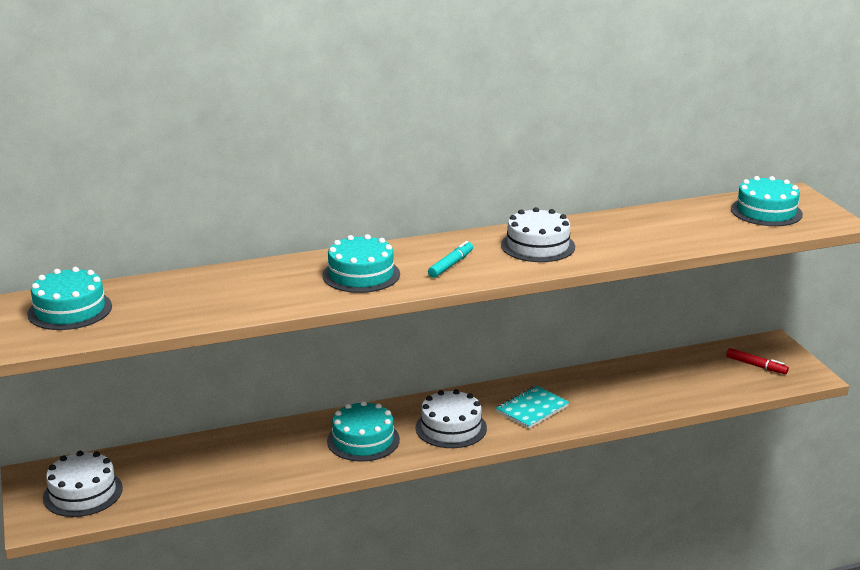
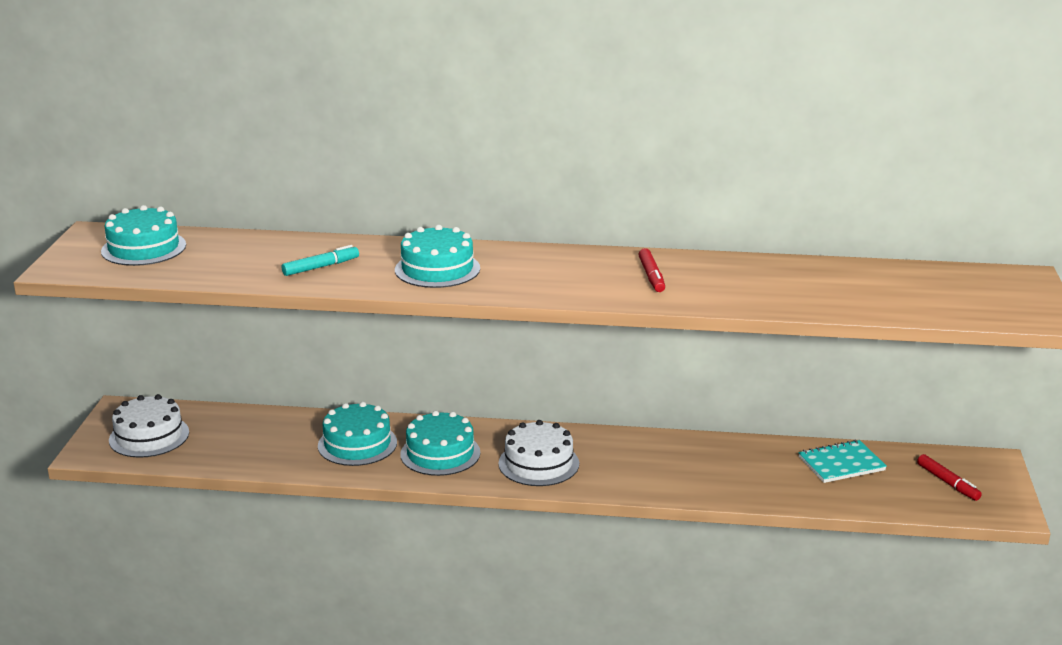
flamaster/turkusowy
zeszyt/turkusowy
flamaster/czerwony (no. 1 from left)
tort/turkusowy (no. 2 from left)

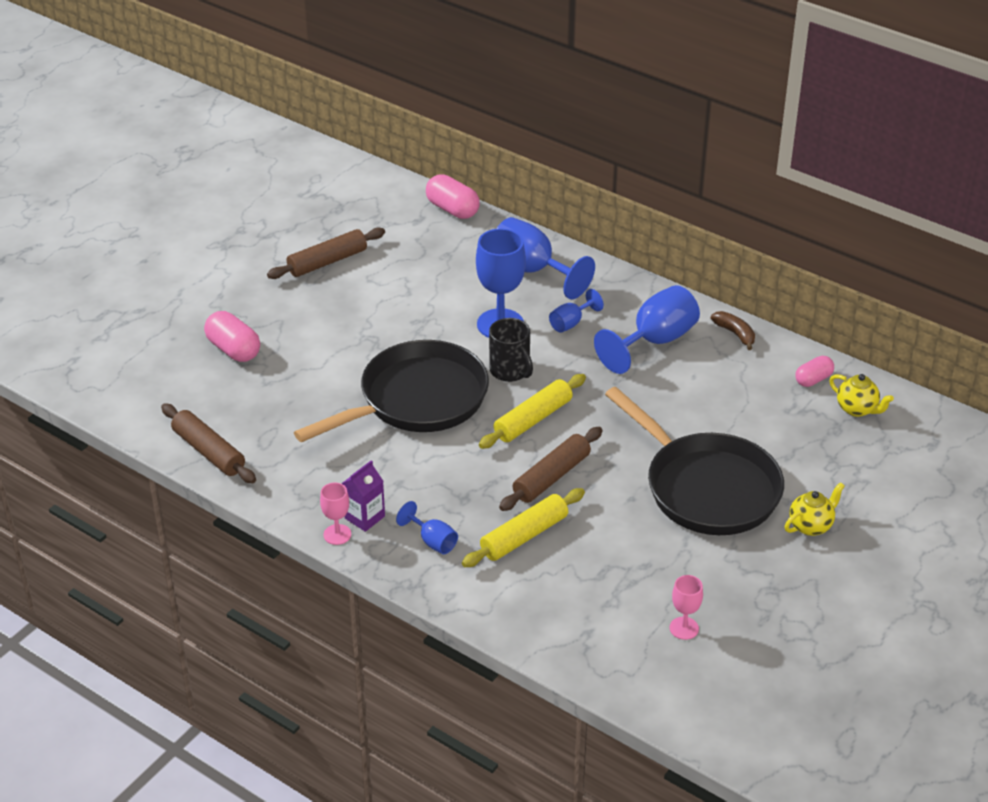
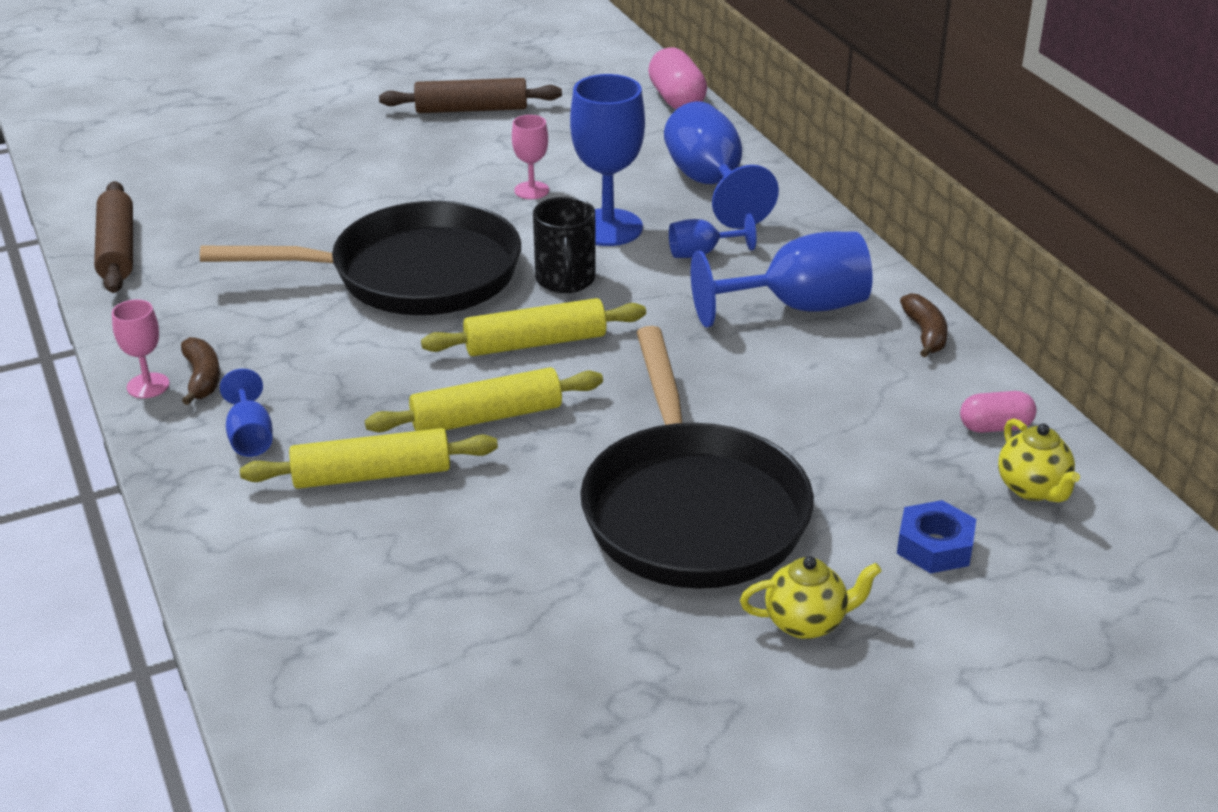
kapsułka/różowy (no. 1 from left in the first image)
banan/brązowy (no. 1 from left)
wałek do ciasta/żółty (no. 2 from left)
kielich/różowy (no. 2 from left)
nakrętka/niebieski

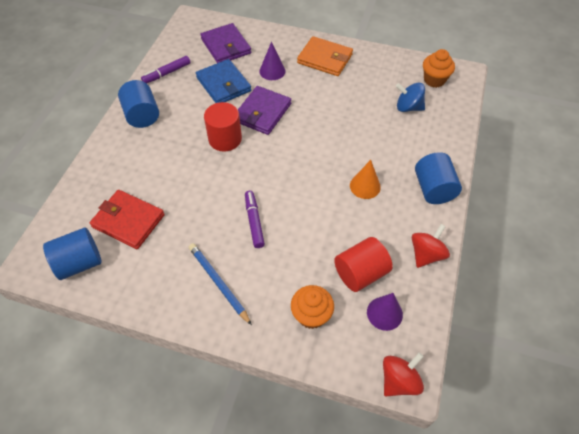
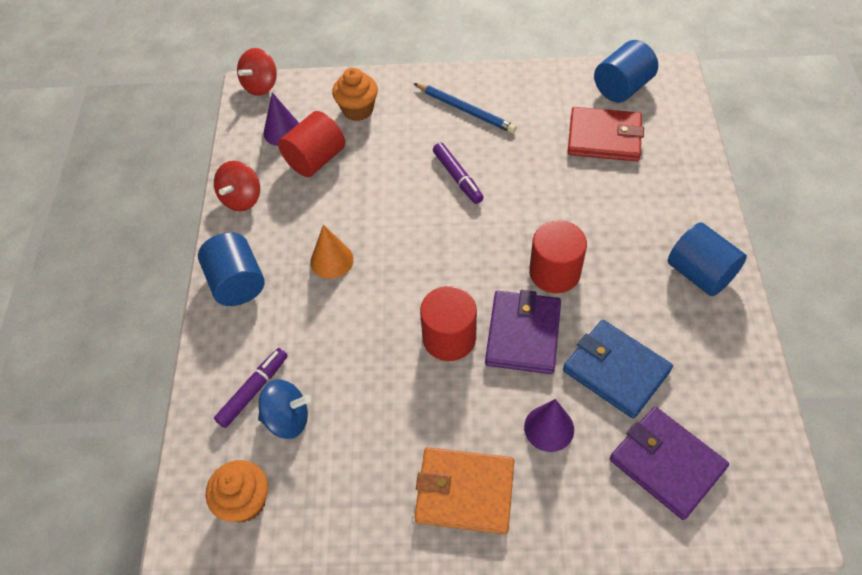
flamaster/fioletowy (no. 1 from left)
walec/czerwony (no. 2 from left)

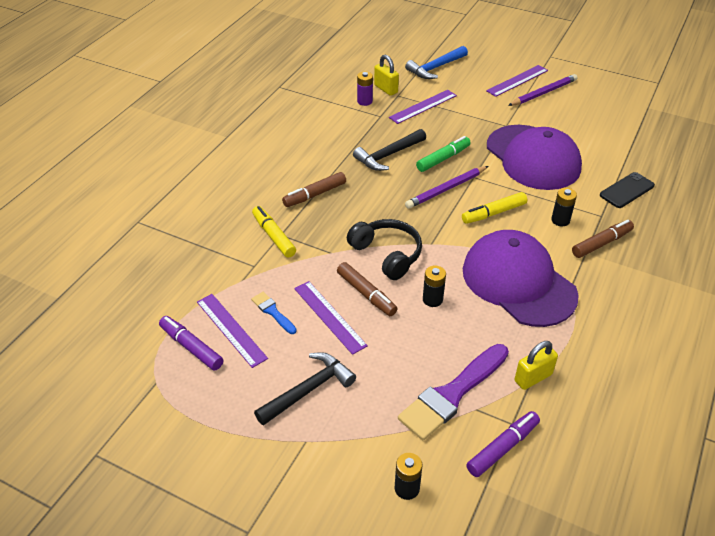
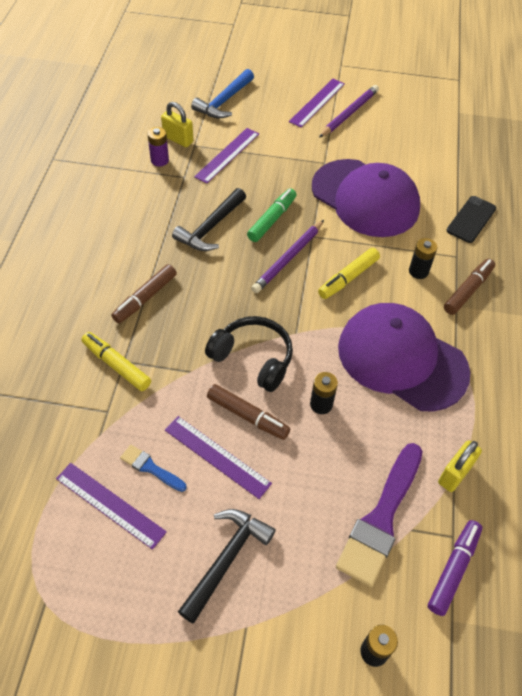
flamaster/fioletowy (no. 1 from left in the first image)

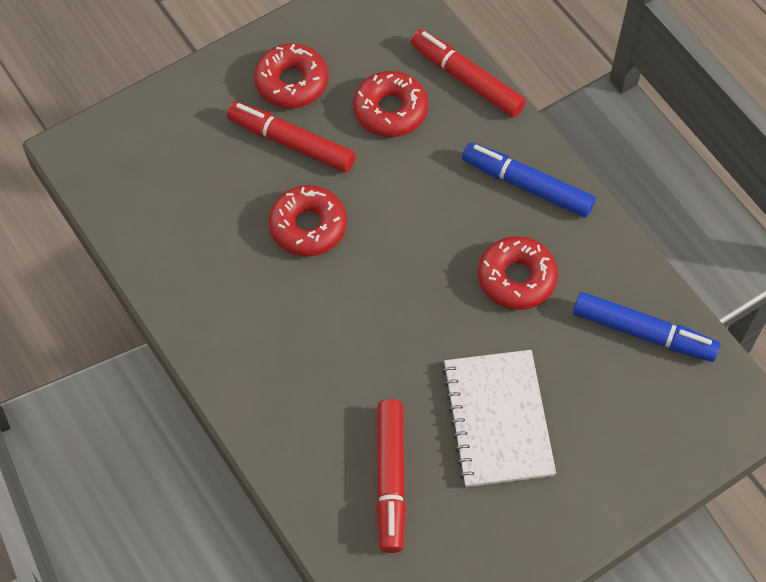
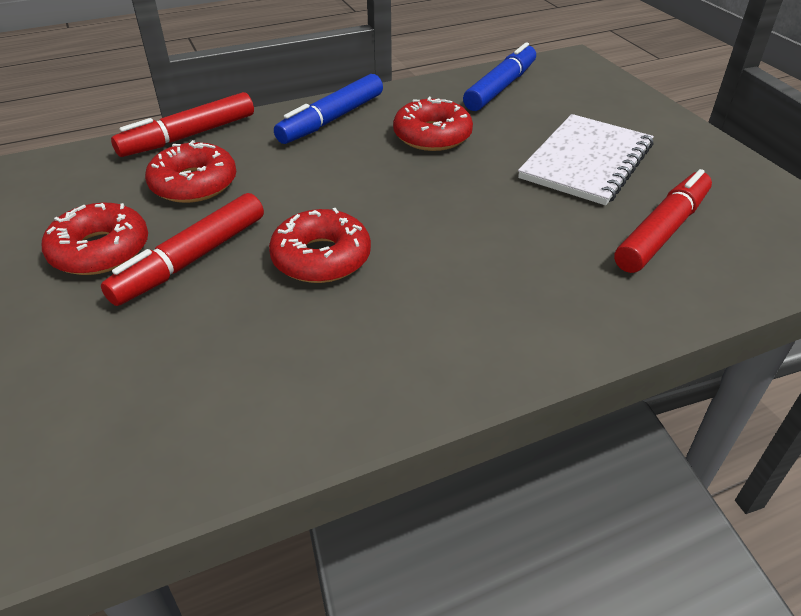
flamaster/czerwony (no. 3 from left)
zeszyt/biały

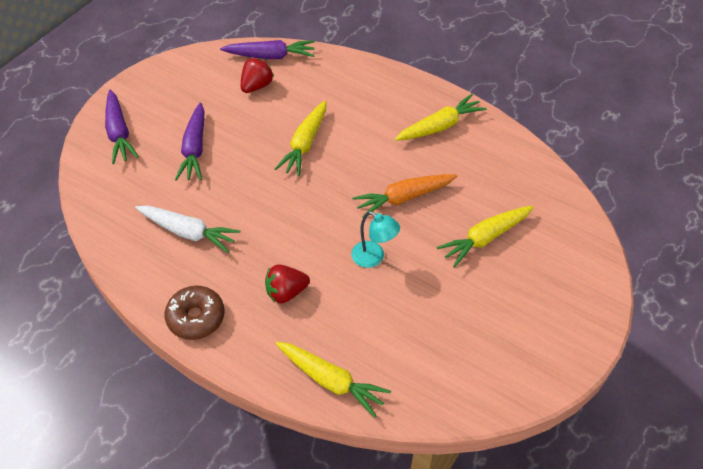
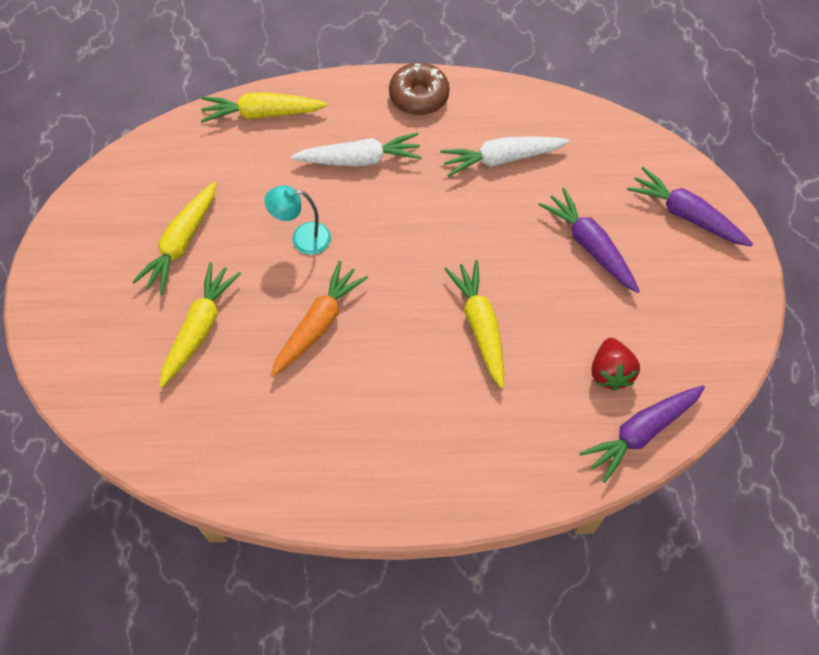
marchewka/biały (no. 1 from left)
marchewka/żółty (no. 1 from left)

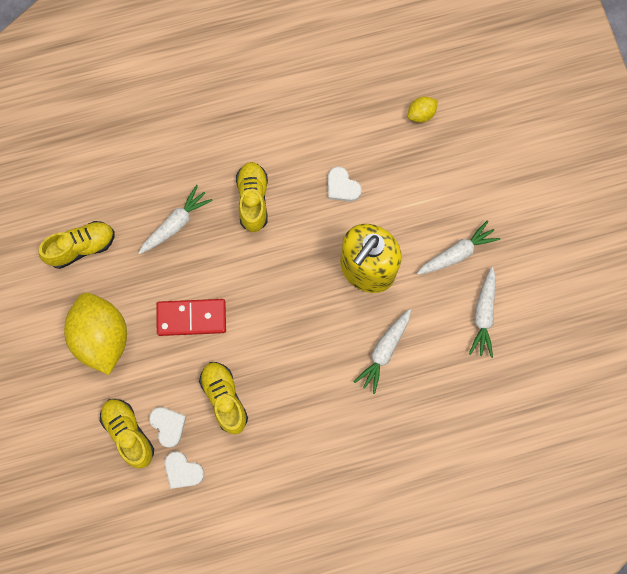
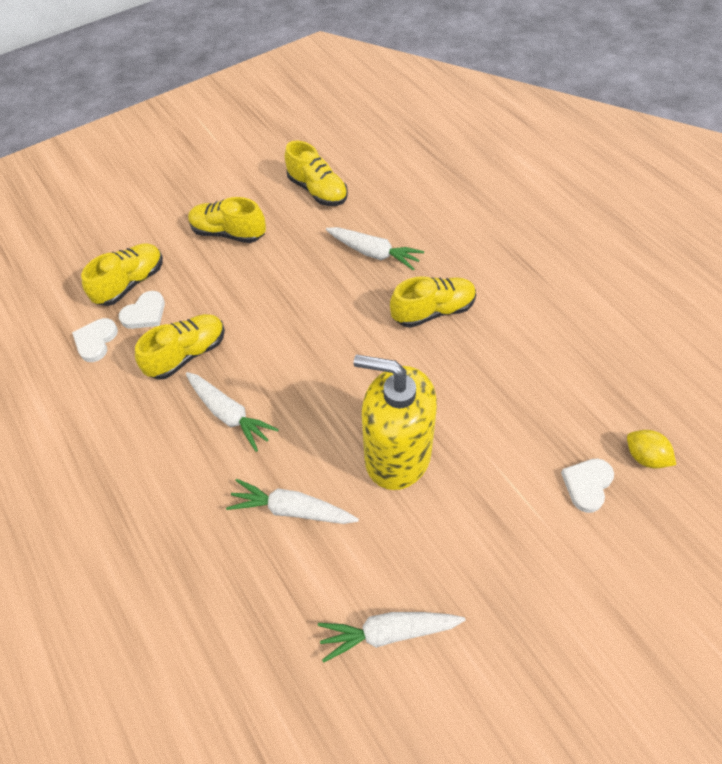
but/żółty (no. 3 from left)
kostka domina/czerwony
serce/biały (no. 3 from left)
marchewka/biały (no. 1 from left)

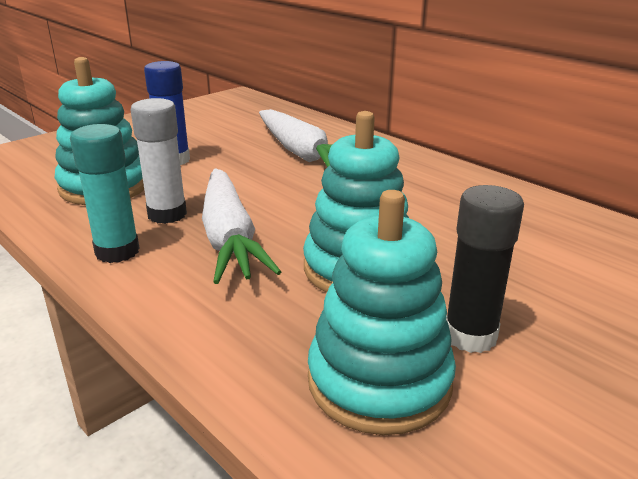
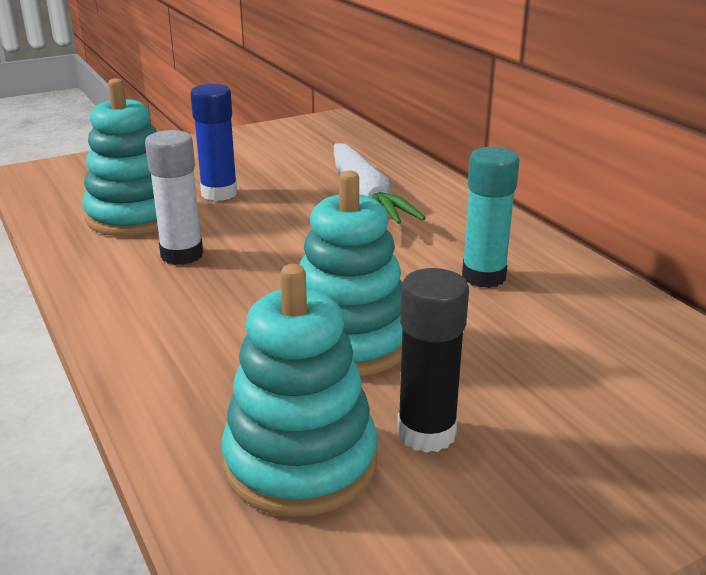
klej w sztyfcie/turkusowy
marchewka/biały (no. 1 from left in the first image)

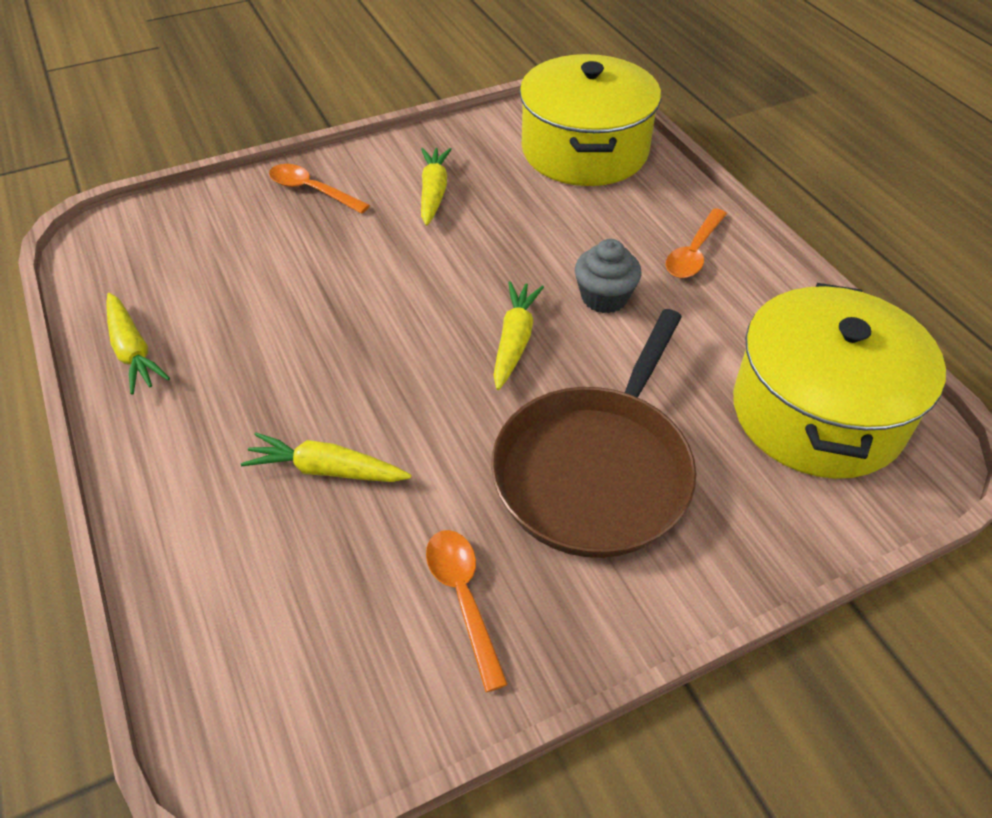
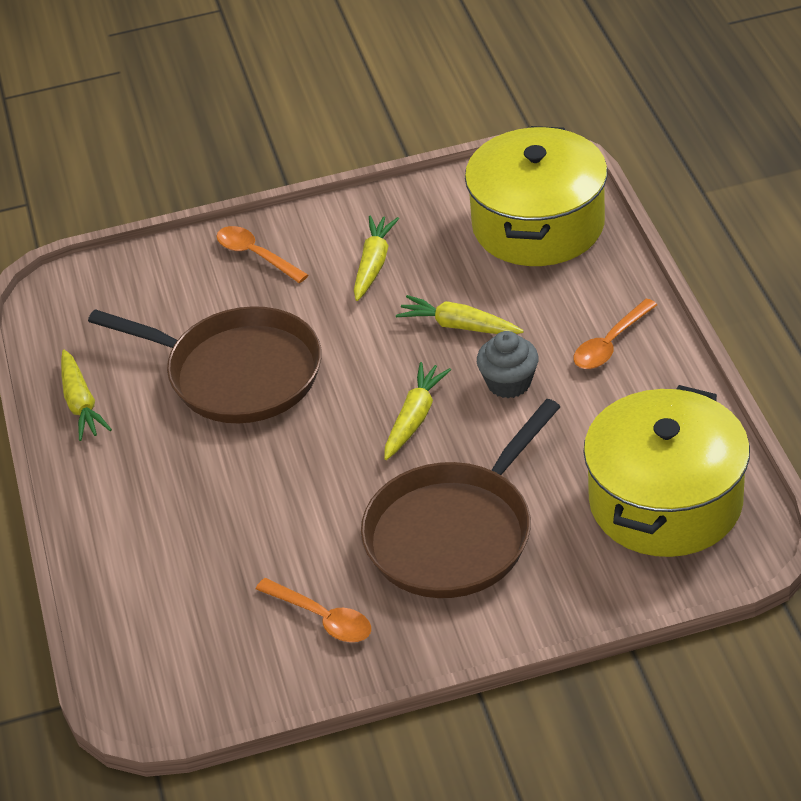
marchewka/żółty (no. 4 from left)
łyżka/pomarańczowy (no. 2 from left)
patelnia/brązowy (no. 1 from left)

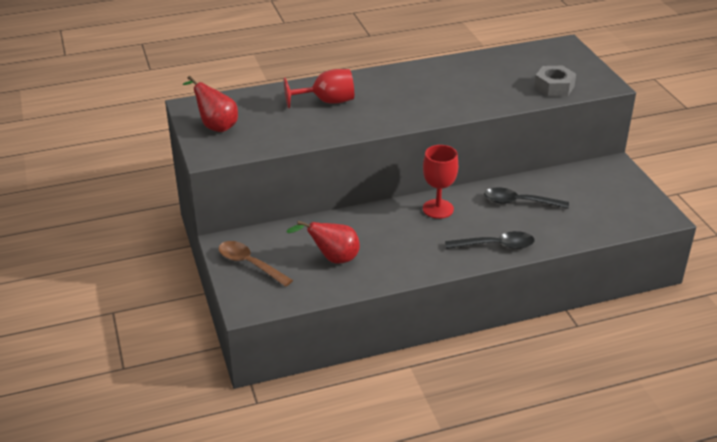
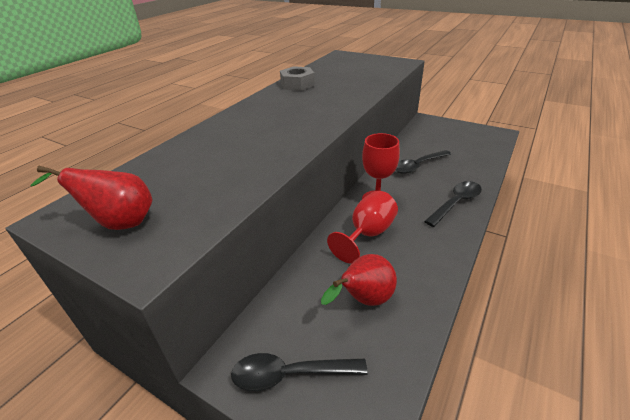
łyżka/czarny (no. 1 from left)
kielich/czerwony (no. 1 from left)
nakrętka/szary

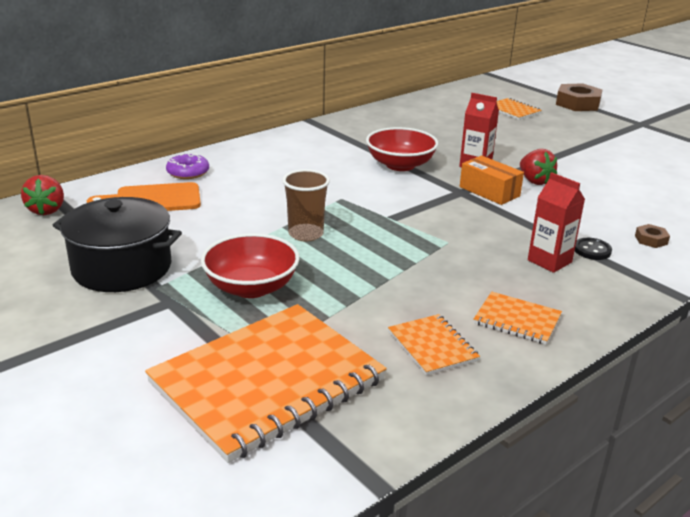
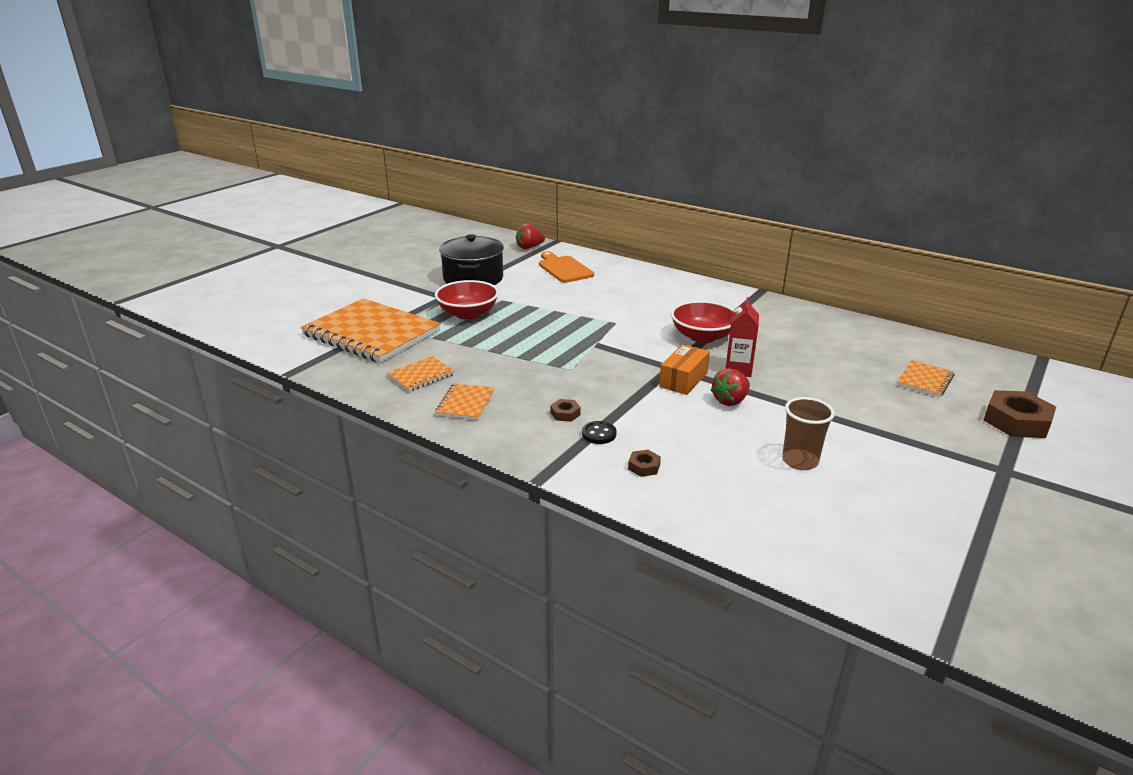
donut/fioletowy
szklanka/brązowy
nakrętka/brązowy (no. 1 from left)

